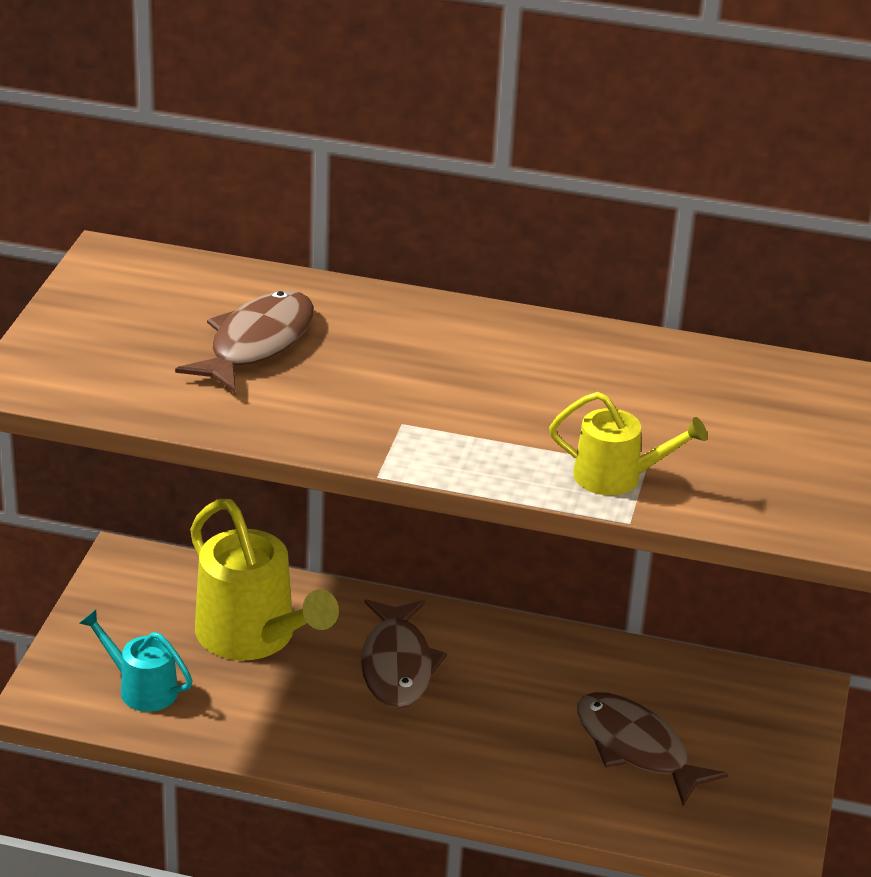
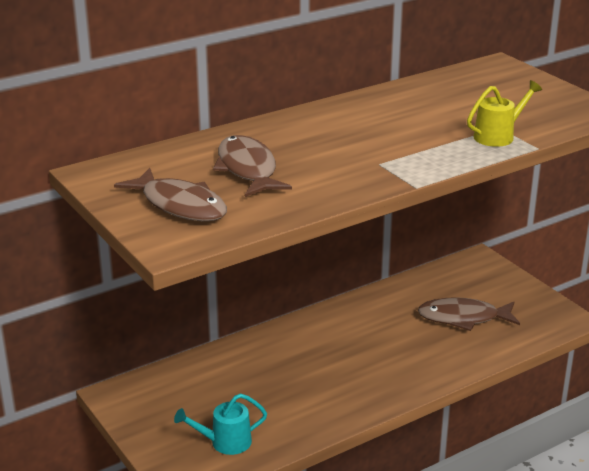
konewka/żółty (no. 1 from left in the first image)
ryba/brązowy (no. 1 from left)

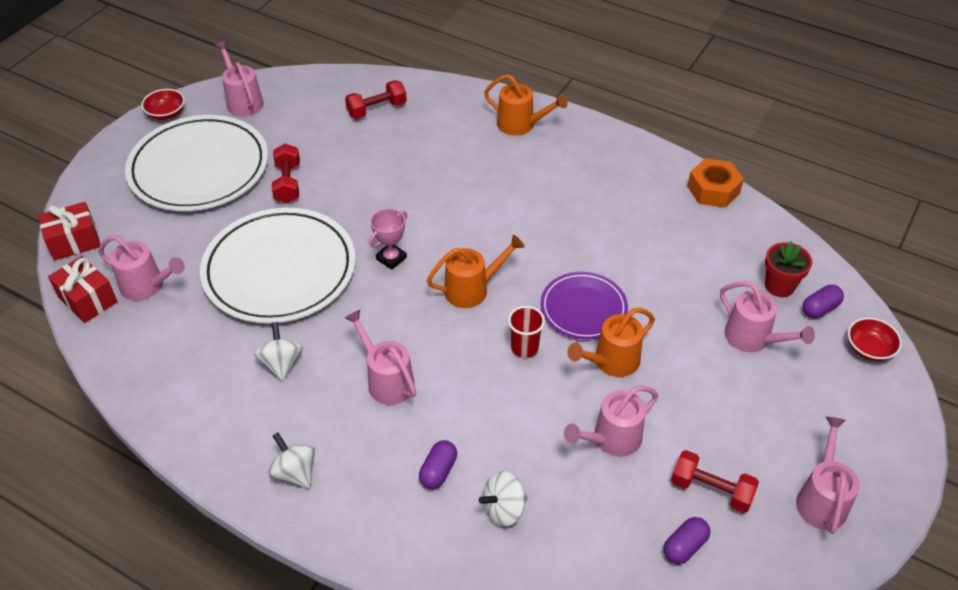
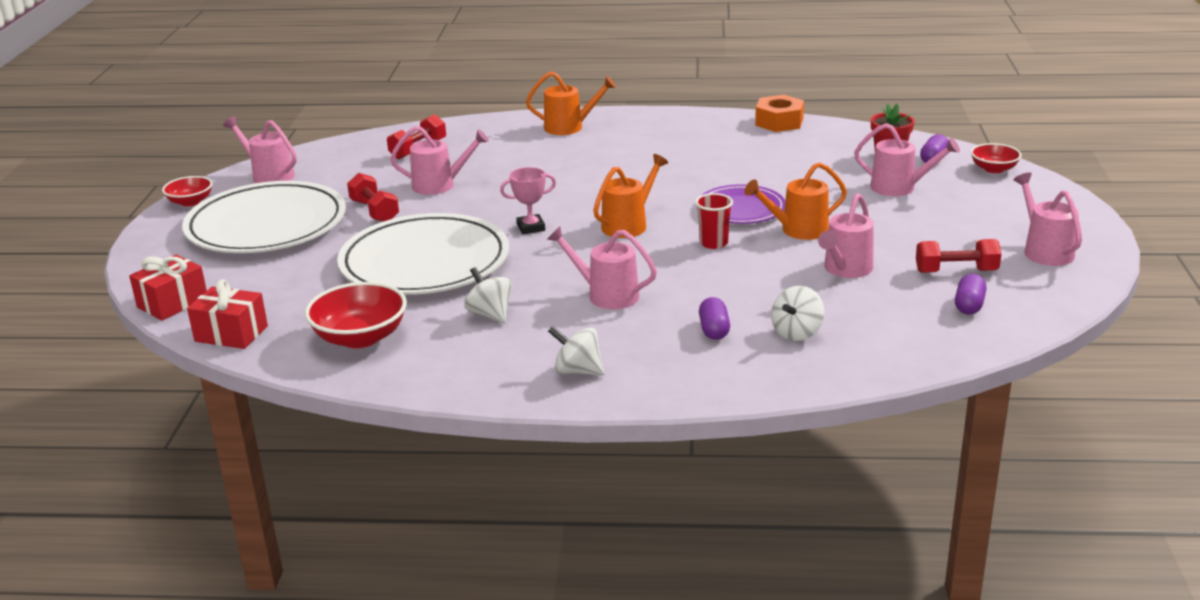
konewka/różowy (no. 2 from left)
puchar/różowy
konewka/pomarańczowy (no. 3 from left)
miska/czerwony (no. 2 from left)

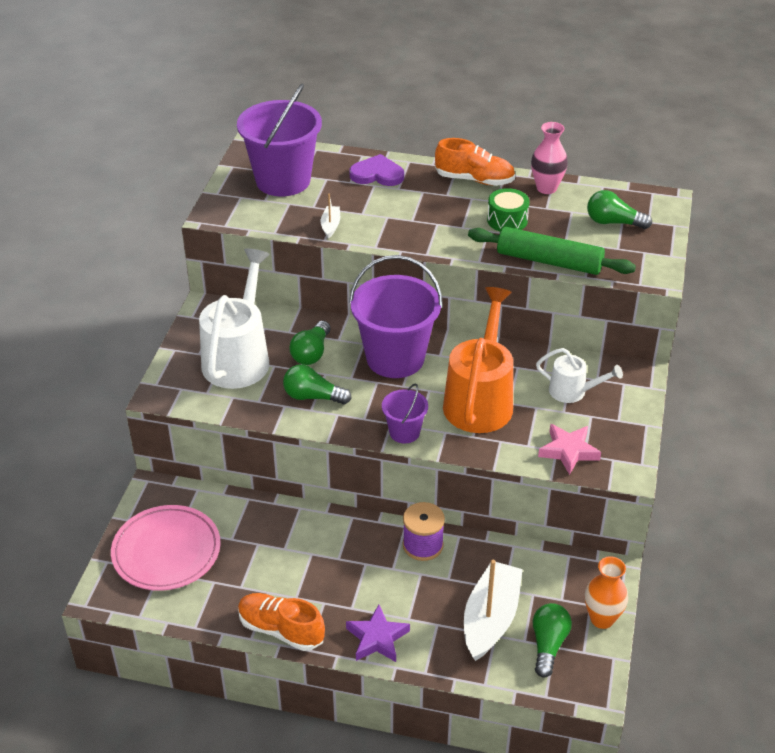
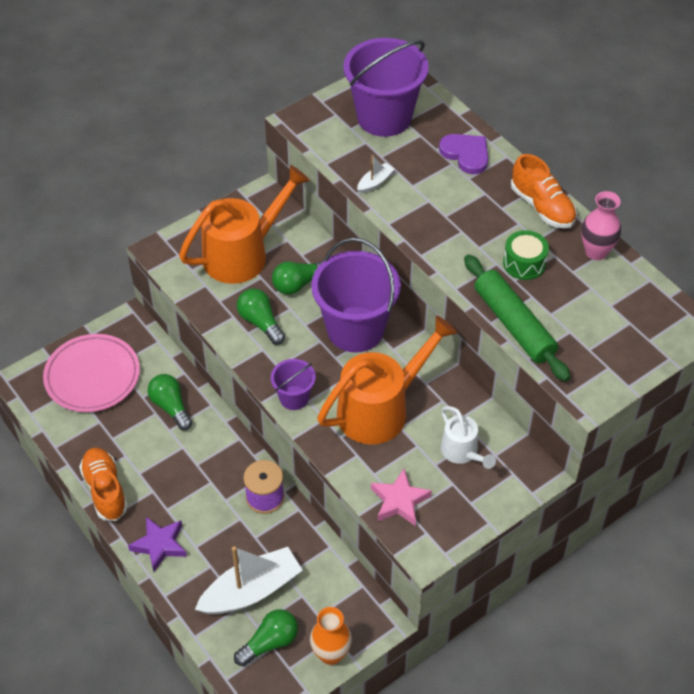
konewka/pomarańczowy (no. 1 from left)
żarówka/zielony (no. 1 from left)

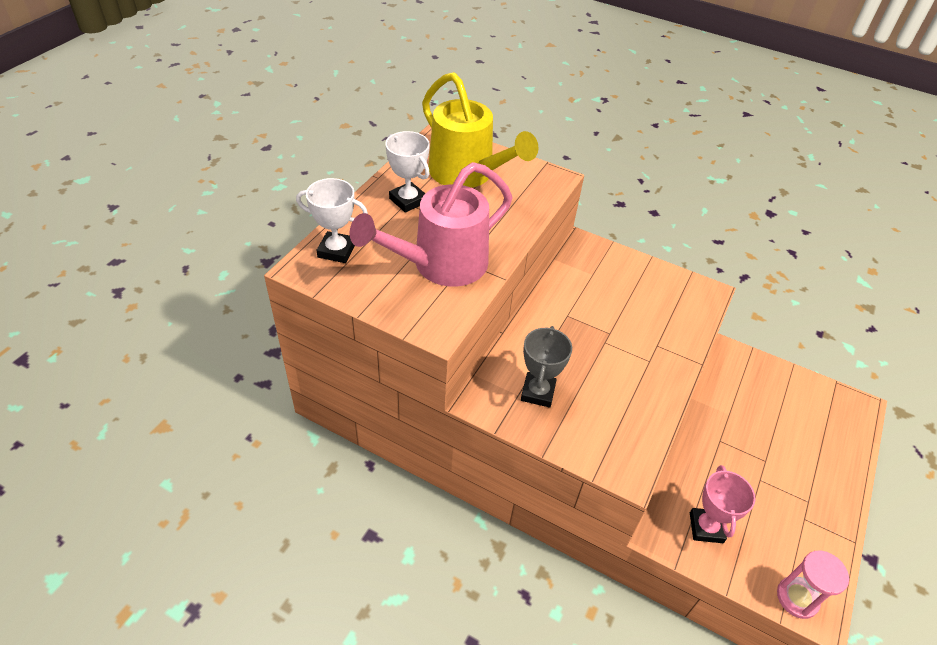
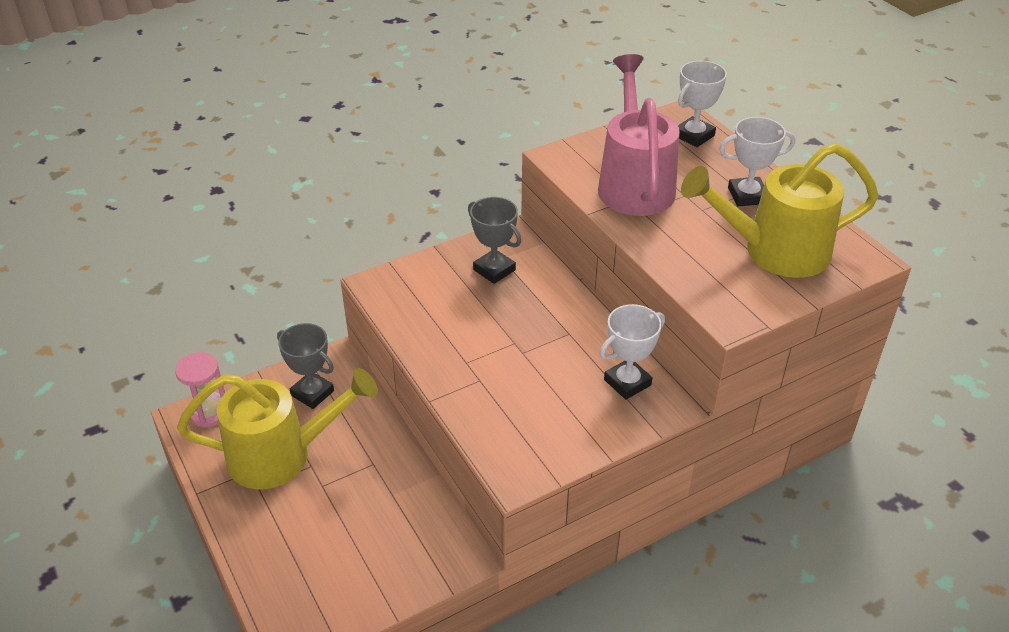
puchar/szary (no. 1 from left)
konewka/żółty (no. 1 from left)
puchar/biały (no. 1 from left)

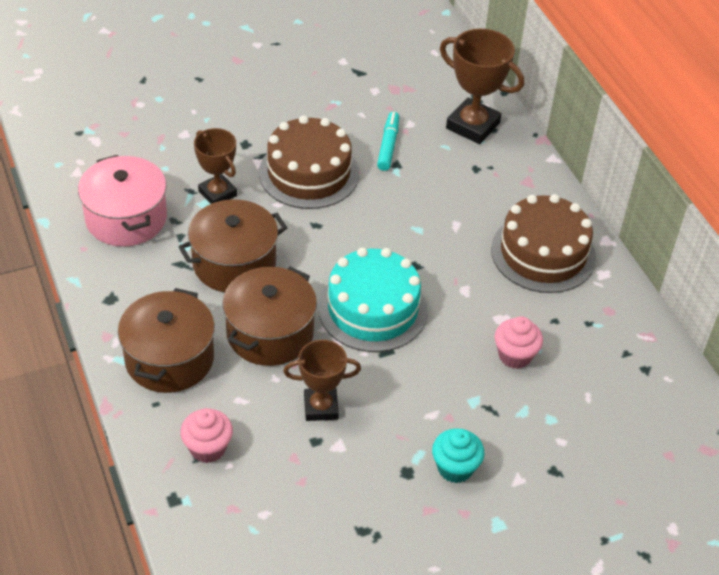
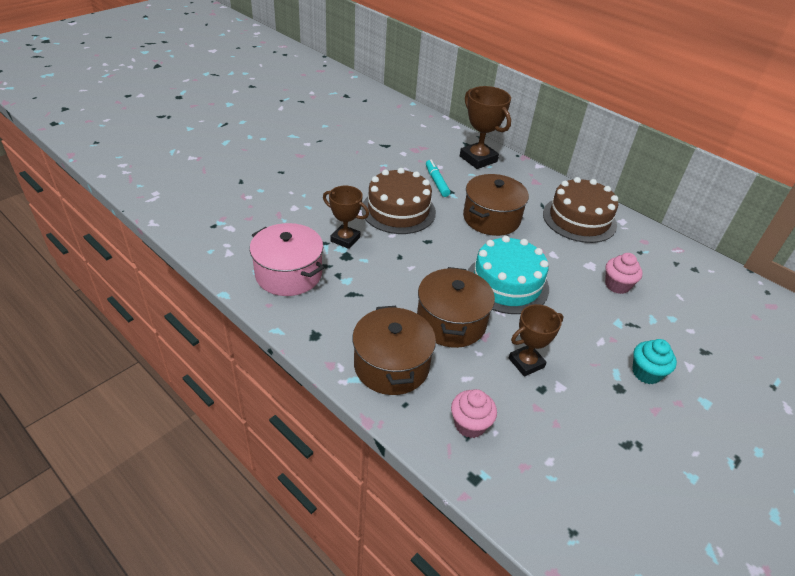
garnek/brązowy (no. 3 from left)
puchar/brązowy (no. 2 from left)

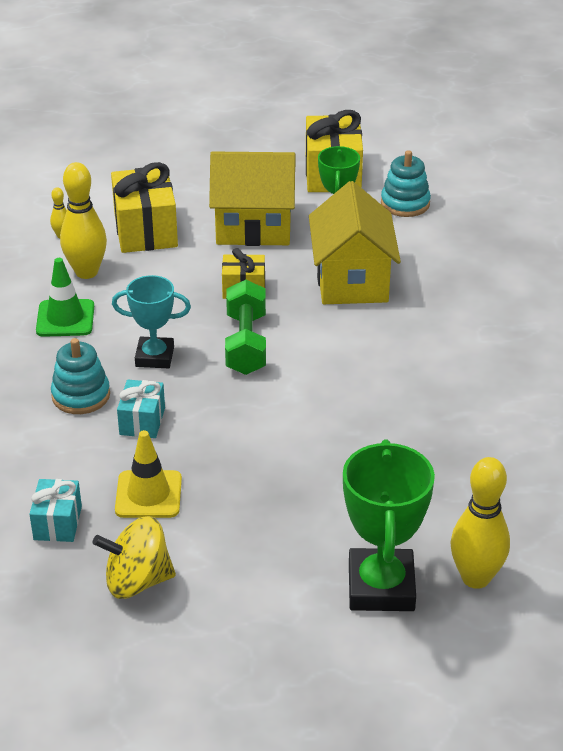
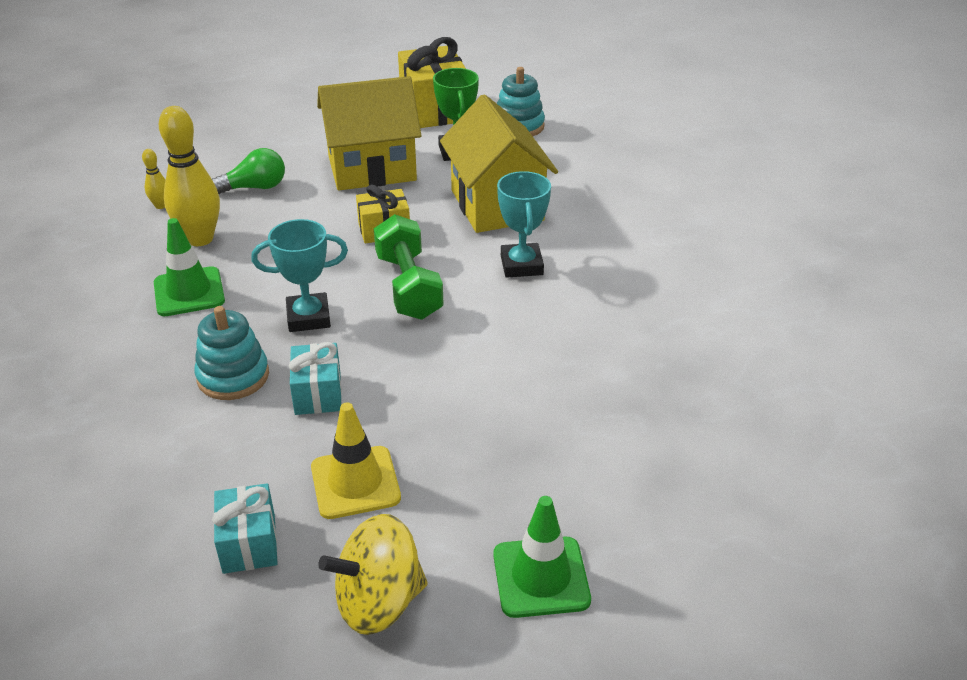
żarówka/zielony
puchar/zielony (no. 2 from left in the first image)
kręgiel/żółty (no. 3 from left in the first image)
pachołek/zielony (no. 2 from left)
puchar/turkusowy (no. 2 from left)

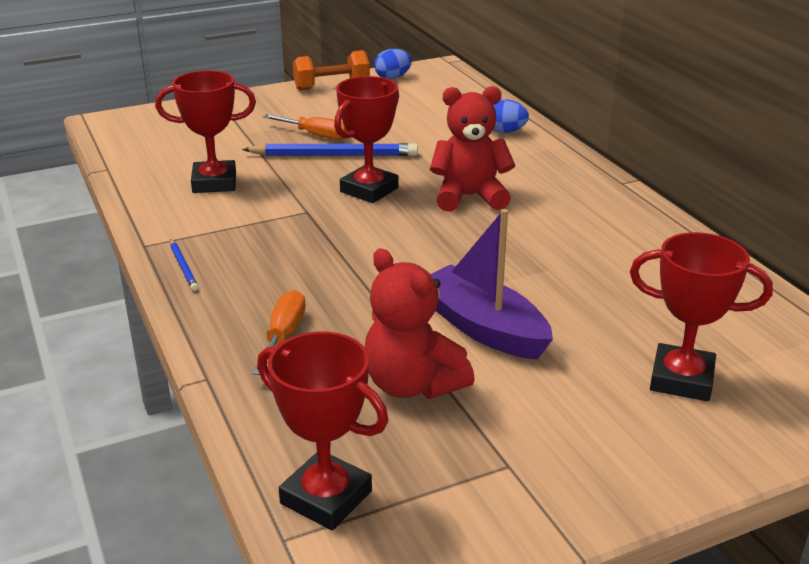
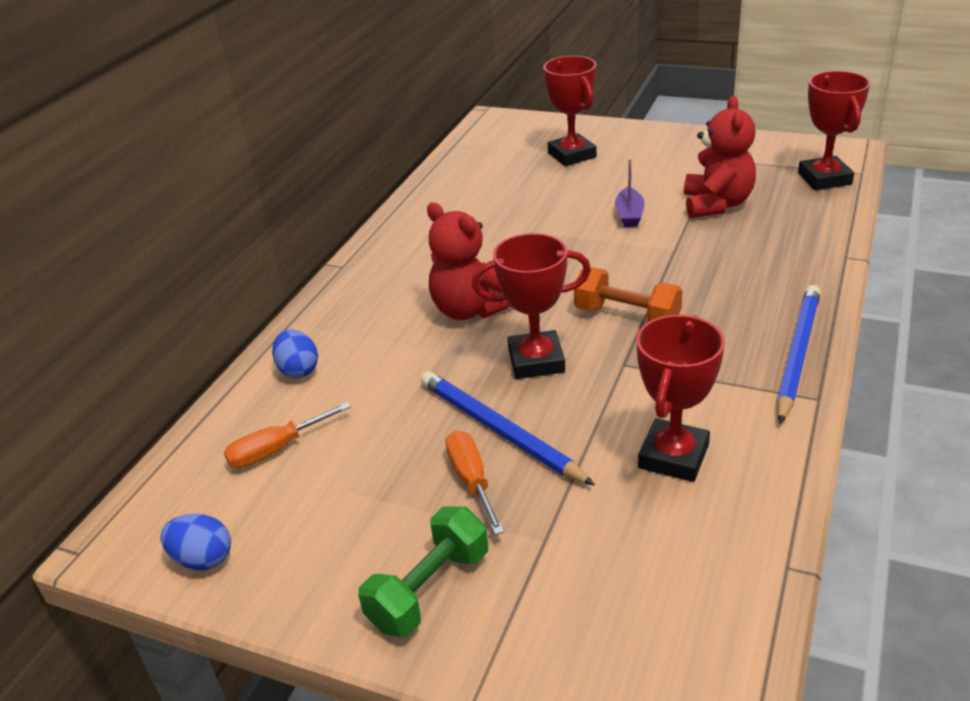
puchar/czerwony (no. 3 from left)
ołówek/niebieski (no. 2 from left)
śrubokręt/pomarańczowy (no. 1 from left)
hantel/pomarańczowy
łódka/fioletowy
hantel/zielony

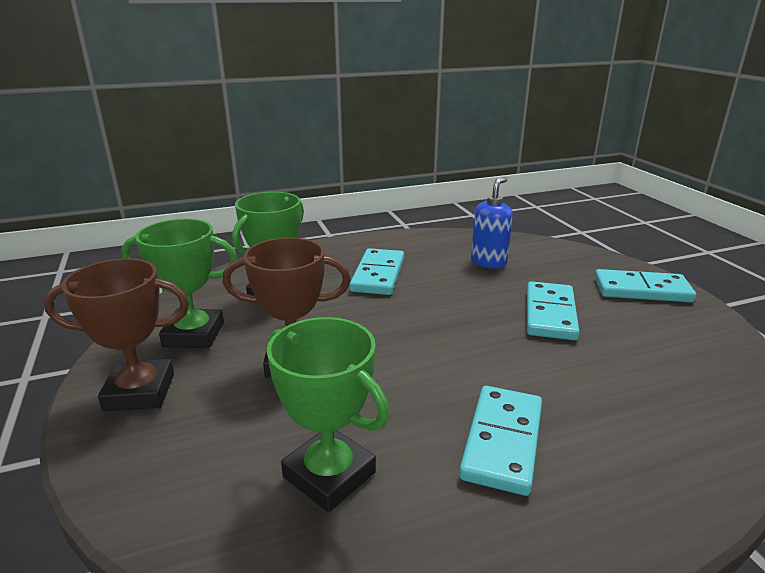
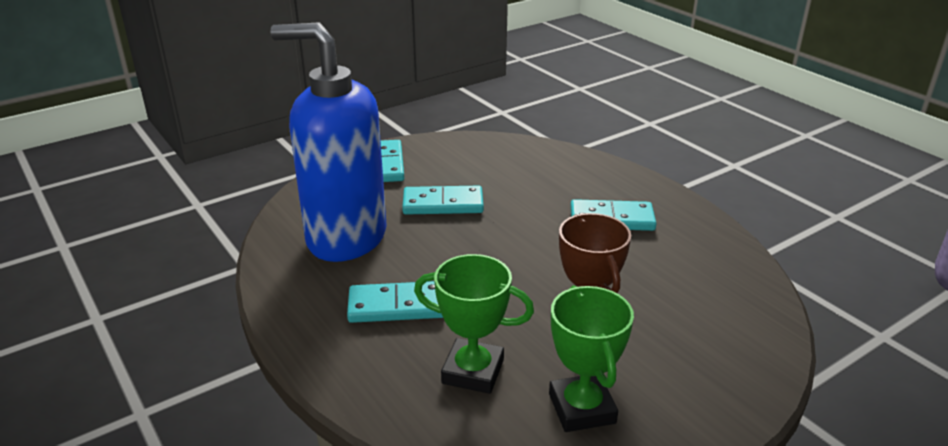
puchar/brązowy (no. 1 from left in the first image)
puchar/zielony (no. 3 from left in the first image)
dozownik mydła/niebieski

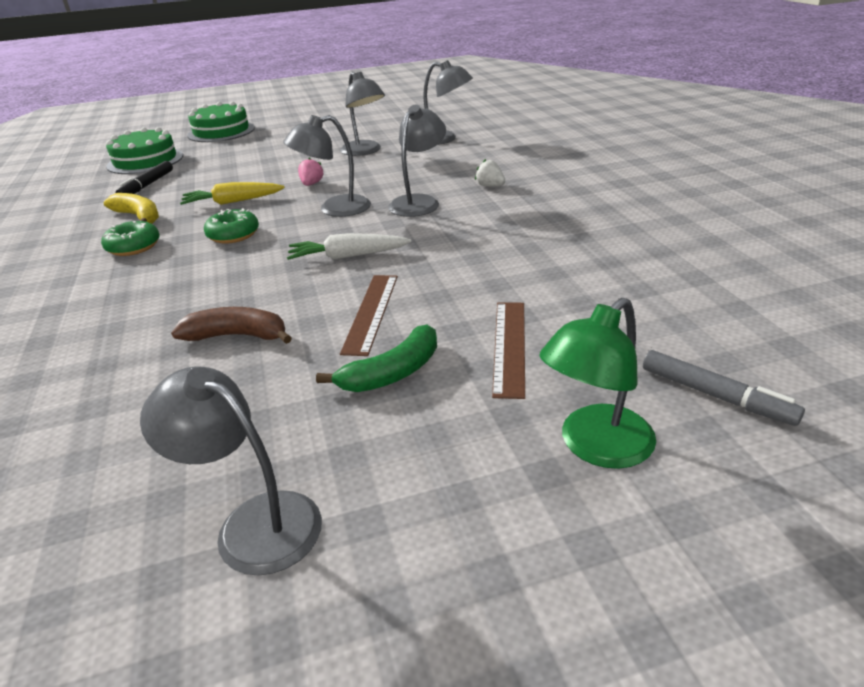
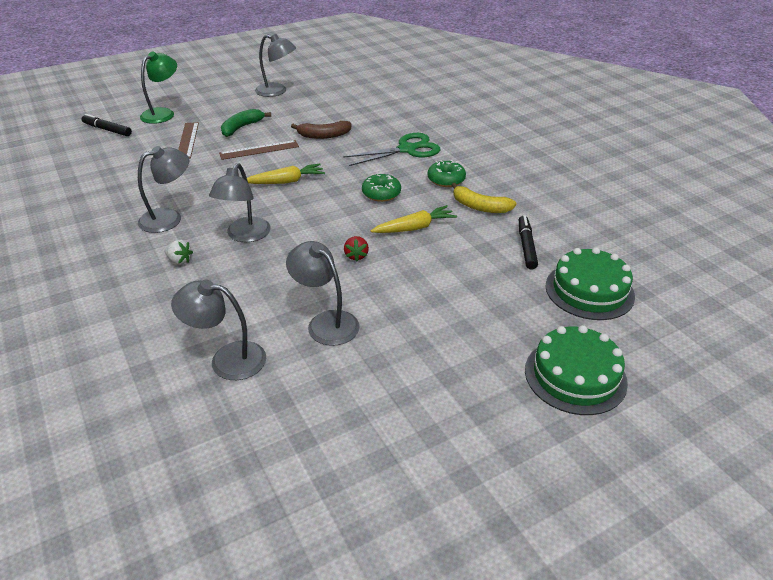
lampka/szary (no. 1 from left)
marchewka/żółty (no. 1 from left)
truskawka/czerwony
linijka/brązowy (no. 2 from left)
flamaster/czarny (no. 1 from left)
nożyczki/zielony

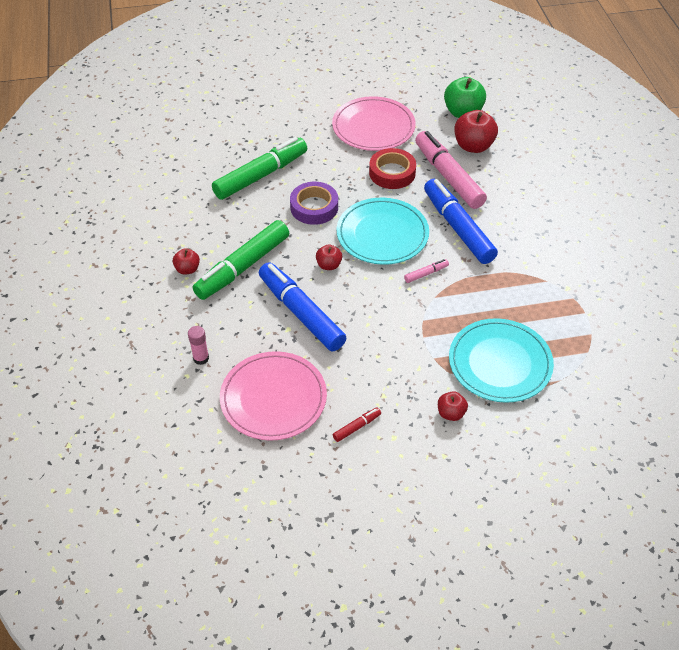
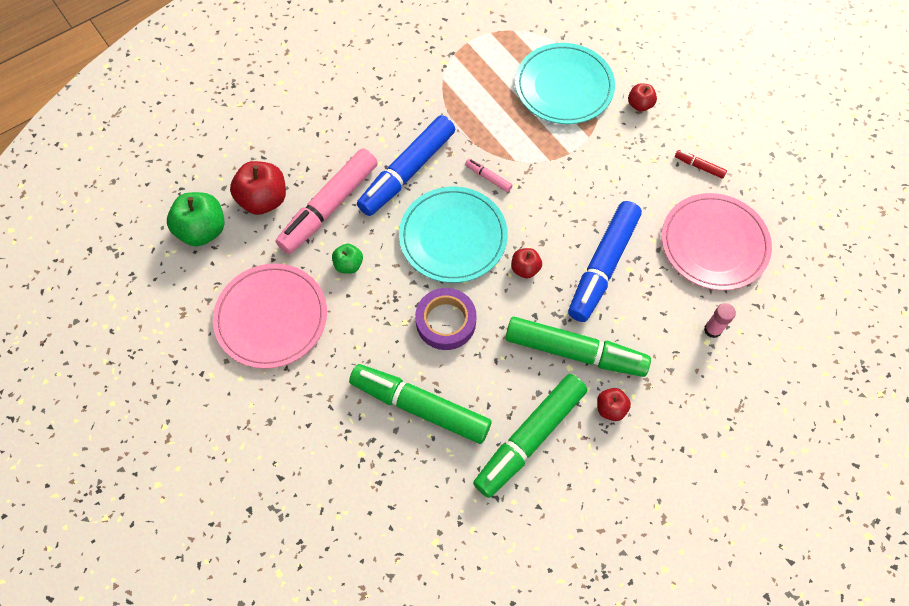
jabłko/zielony (no. 2 from left)
flamaster/zielony (no. 2 from left)

